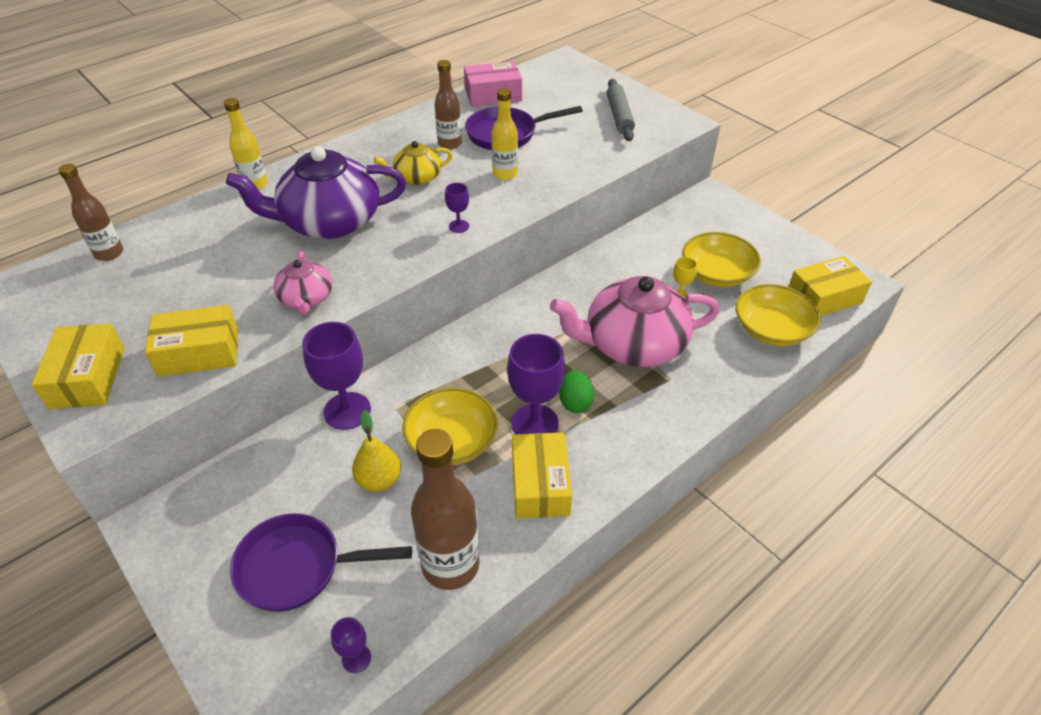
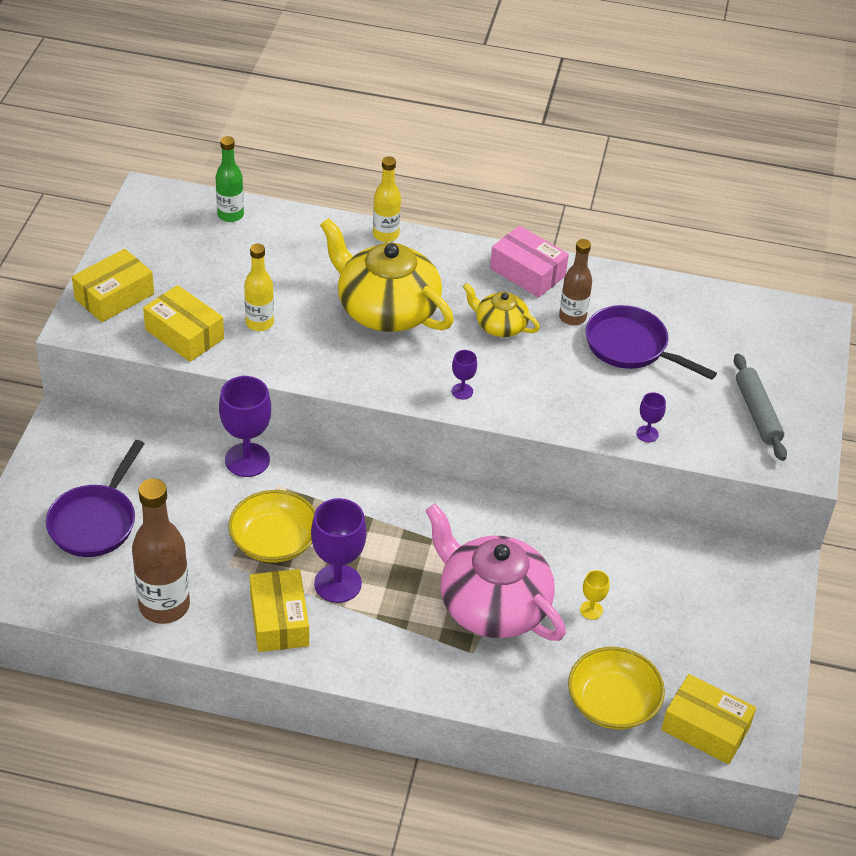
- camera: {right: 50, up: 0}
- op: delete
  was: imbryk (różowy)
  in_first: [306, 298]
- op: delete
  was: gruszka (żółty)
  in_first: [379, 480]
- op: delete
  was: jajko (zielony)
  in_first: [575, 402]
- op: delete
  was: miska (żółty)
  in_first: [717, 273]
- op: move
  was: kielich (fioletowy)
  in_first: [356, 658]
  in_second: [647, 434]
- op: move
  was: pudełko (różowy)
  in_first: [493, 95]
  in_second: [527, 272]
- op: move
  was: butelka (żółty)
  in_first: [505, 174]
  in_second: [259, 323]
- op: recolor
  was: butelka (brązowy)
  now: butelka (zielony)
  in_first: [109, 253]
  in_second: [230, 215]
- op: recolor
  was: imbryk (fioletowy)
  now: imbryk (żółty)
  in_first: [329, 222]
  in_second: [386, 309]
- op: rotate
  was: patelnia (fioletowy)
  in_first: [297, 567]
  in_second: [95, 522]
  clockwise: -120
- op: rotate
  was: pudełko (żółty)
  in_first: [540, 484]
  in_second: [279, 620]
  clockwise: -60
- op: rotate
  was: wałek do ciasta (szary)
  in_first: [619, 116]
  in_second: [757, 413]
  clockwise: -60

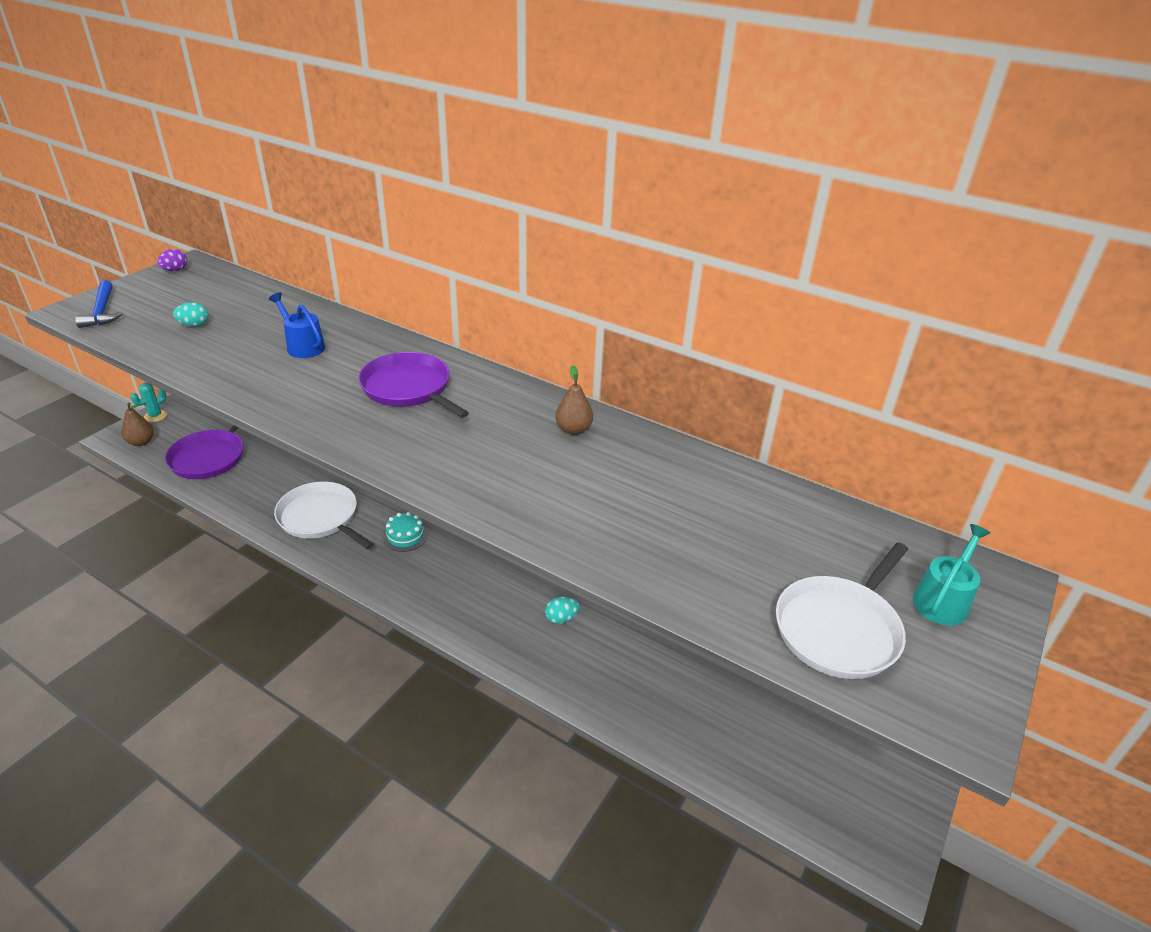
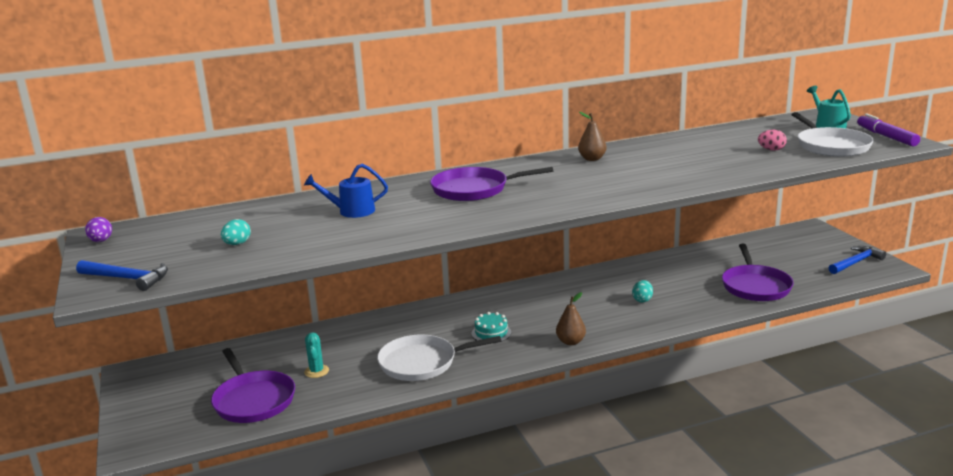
- camera: {right: -50, up: -15}
- op: insert
  now: patelnia (fioletowy)
  in_second: [755, 286]
- op: insert
  now: jajko (różowy)
  in_second: [771, 150]
- op: insert
  now: młotek (niebieski)
  in_second: [856, 262]
- op: insert
  now: flamaster (fioletowy)
  in_second: [886, 136]
- op: move
  was: gruszka (brązowy)
  in_first: [141, 442]
  in_second: [570, 342]
- op: move
  was: kaktus (turkusowy)
  in_first: [155, 416]
  in_second: [316, 371]

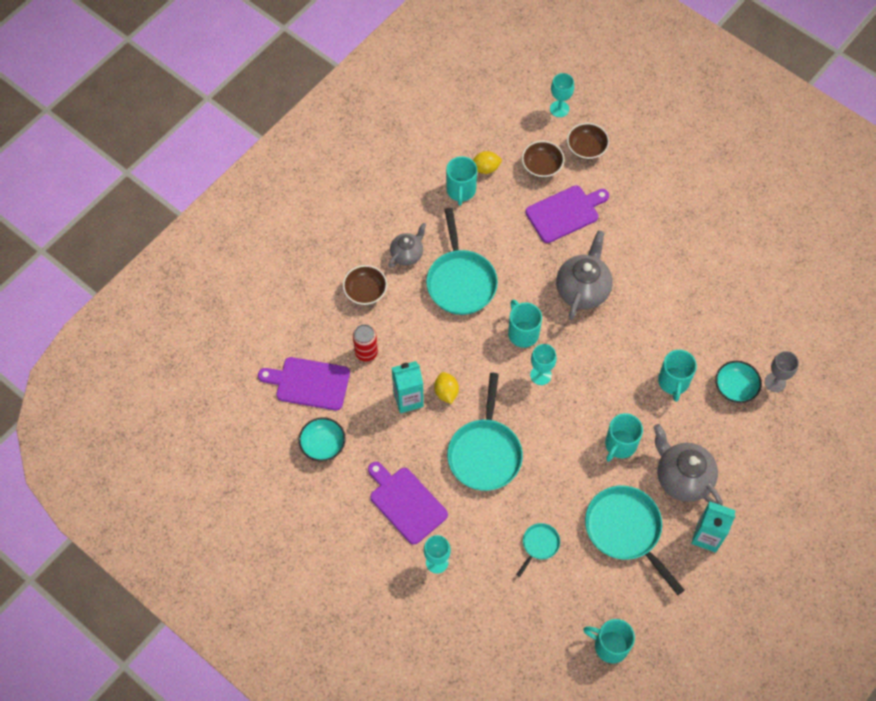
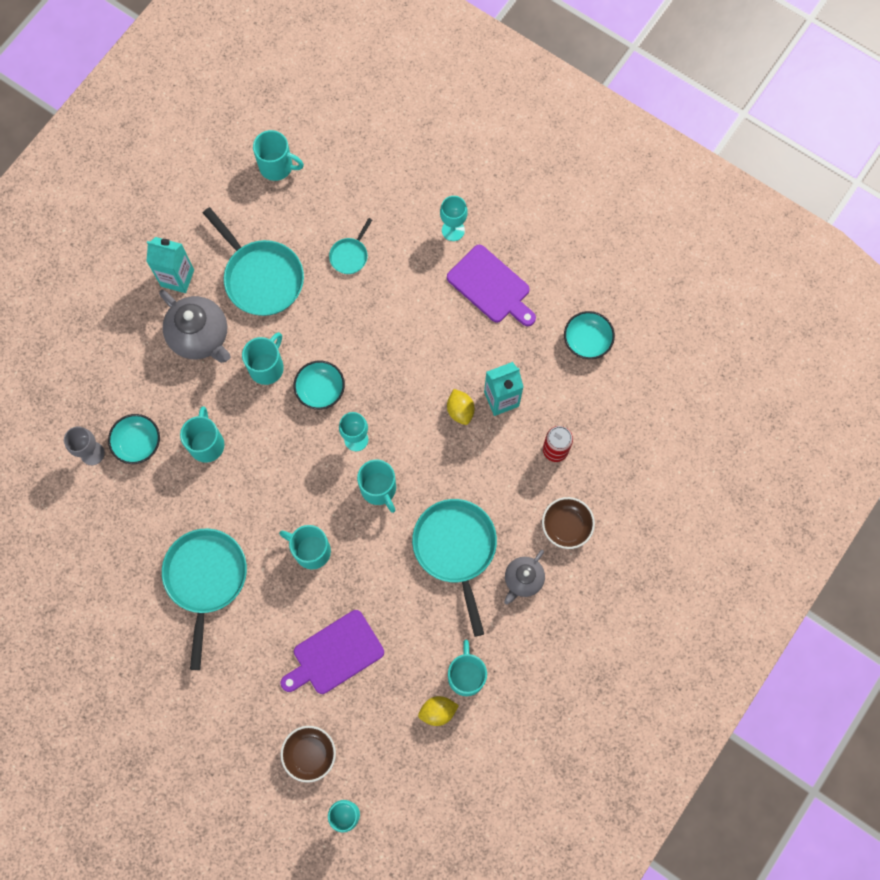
- camera: {right: 175, up: 10}
- op: delete
  was: deska do krojenia (fioletowy)
  in_first: [309, 383]
- op: delete
  was: miska (brązowy)
  in_first: [542, 166]
- op: insert
  now: miska (turkusowy)
  in_second: [320, 390]
- op: move
  was: patelnia (turkusowy)
  in_first: [485, 453]
  in_second: [206, 579]
- op: replace
  was: imbryk (szary)
  now: kubek (turkusowy)
  in_first: [582, 289]
  in_second: [311, 550]

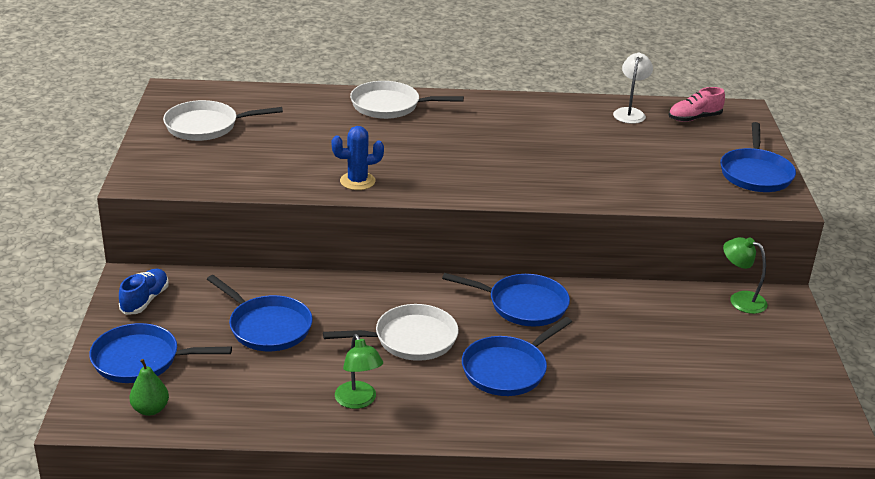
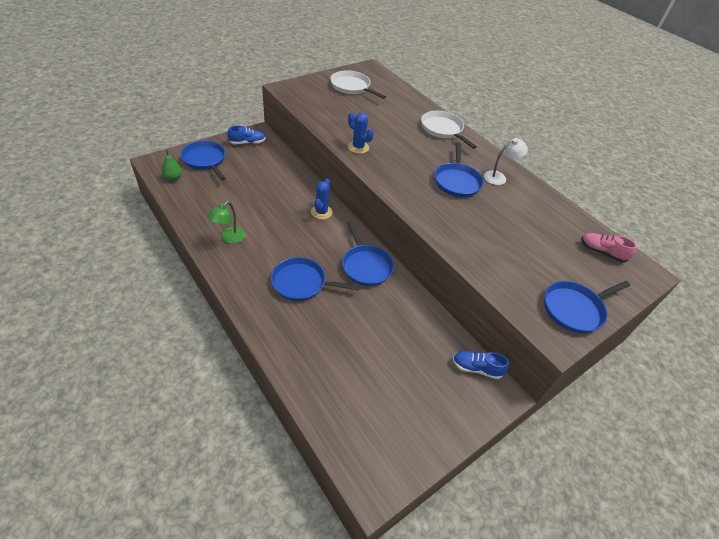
- camera: {right: 50, up: 15}
- op: delete
  was: patelnia (biały)
  in_first: [411, 339]
- op: insert
  now: kaktus (niebieski)
  in_second: [321, 212]
- op: move
  was: patelnia (niebieski)
  in_first: [267, 327]
  in_second: [457, 181]
- op: move
  was: lampka (biały)
  in_first: [630, 113]
  in_second: [499, 177]
- op: replace
  was: lampka (zielony)
  now: but (niebieski)
  in_first: [740, 299]
  in_second: [476, 368]

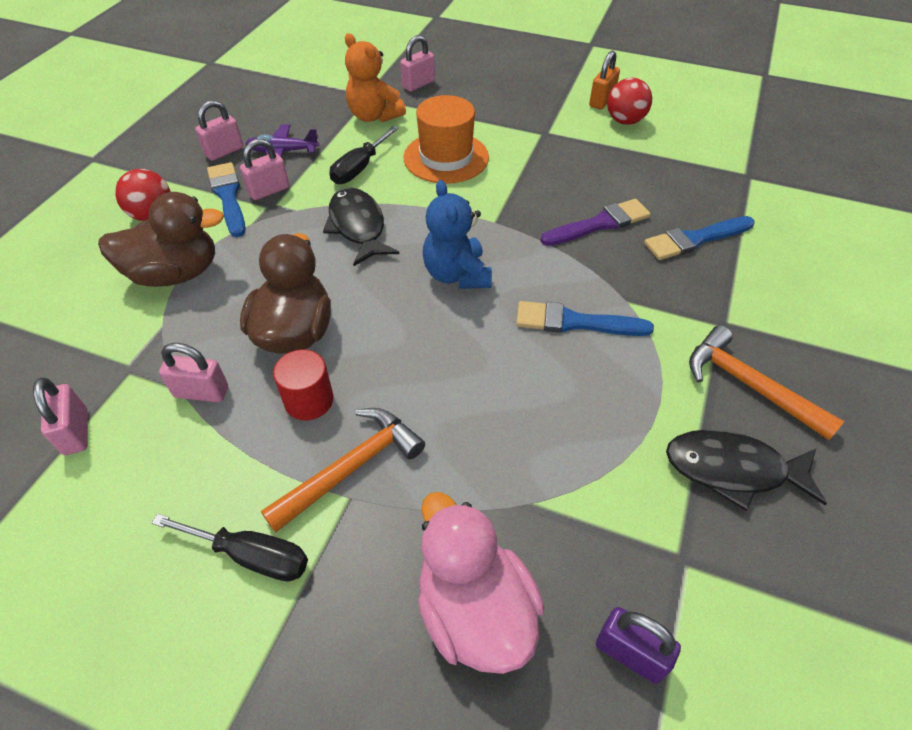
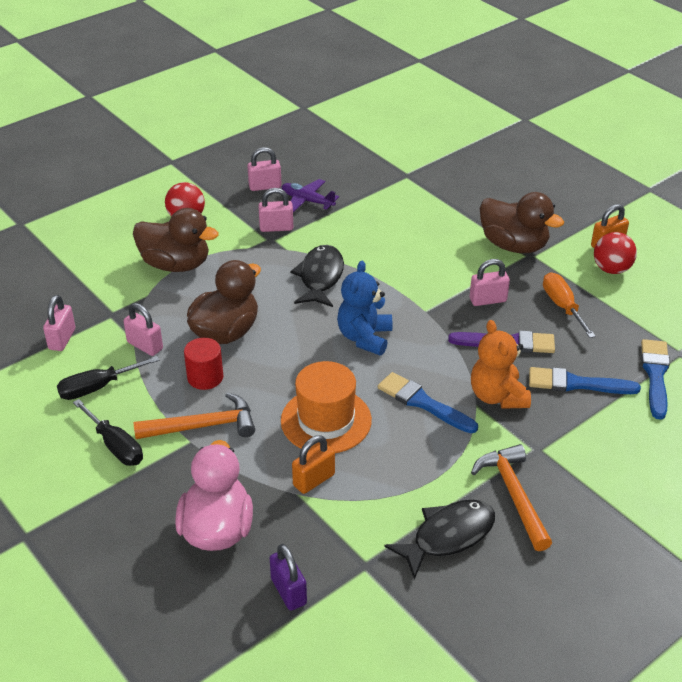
- camera: {right: 30, up: -10}
- op: insert
  now: kłódka (pomarańczowy)
  in_second: [314, 480]
- op: insert
  now: kaczka (brązowy)
  in_second: [513, 245]
- op: insert
  now: śrubokręt (pomarańczowy)
  in_second: [562, 306]
- op: move
  was: pędzel (niebieski)
  in_first: [228, 196]
  in_second: [655, 375]
- op: move
  was: śrubokręt (czarny)
  in_first: [359, 168]
  in_second: [97, 387]
- op: move
  was: miś (pomarańczowy)
  in_first: [374, 116]
  in_second: [497, 396]
- op: move
  was: kłódka (różowy)
  in_first: [418, 84]
  in_second: [488, 300]
- op: move
  was: kapelusz (pomarańczowy)
  in_first: [446, 157]
  in_second: [326, 420]
- op: rotate
  was: ryba (czarny)
  in_first: [732, 470]
  in_second: [448, 536]
  clockwise: 105

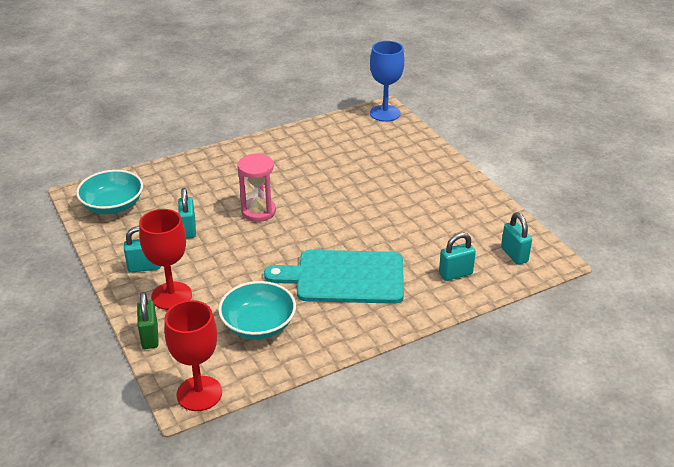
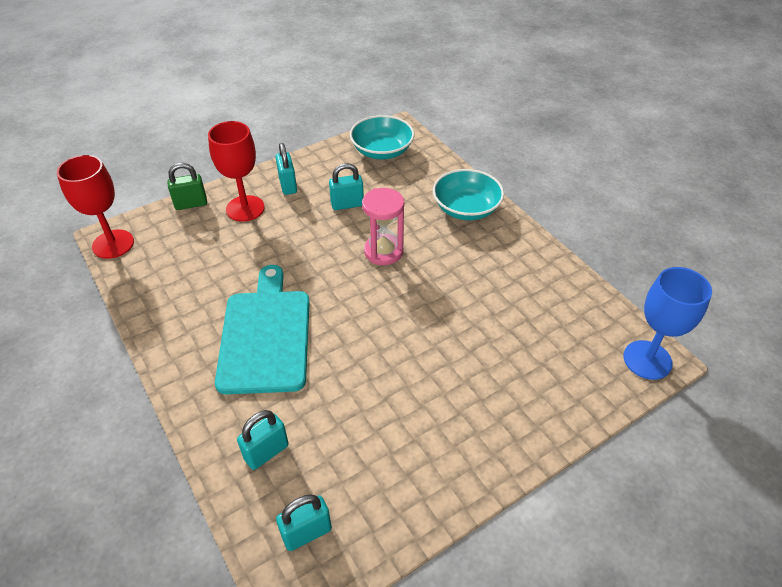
- camera: {right: 85, up: 10}
- op: move
  was: miska (turkusowy)
  in_first: [258, 325]
  in_second: [466, 208]
- op: rotate
  was: kłódka (turkusowy)
  in_first: [455, 274]
  in_second: [266, 452]
  clockwise: 75

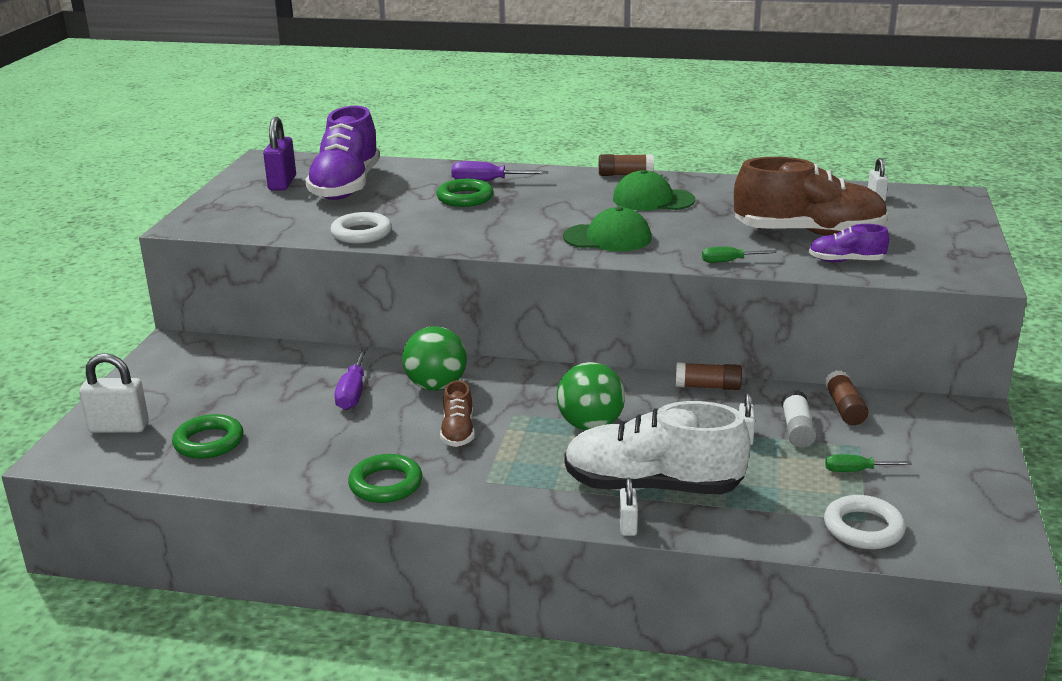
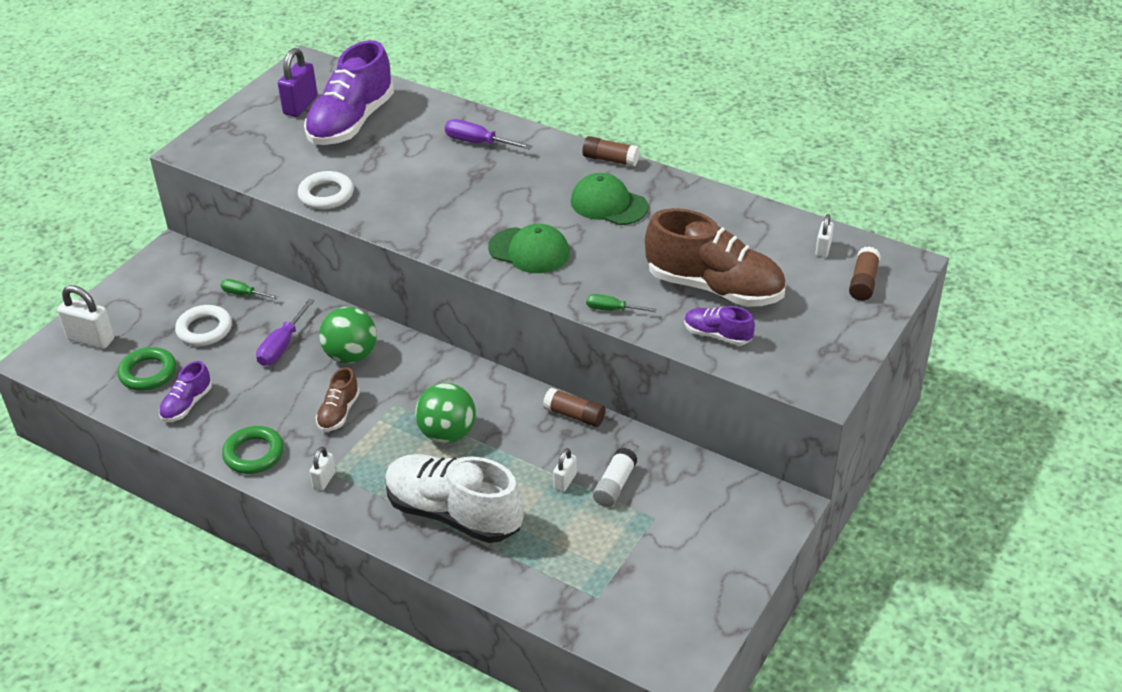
- camera: {right: 20, up: 15}
- op: delete
  was: pierścień (zielony)
  in_first: [465, 198]
- op: insert
  now: but (fioletowy)
  in_second: [187, 405]
- op: move
  was: kłódka (biały)
  in_first: [628, 525]
  in_second: [324, 480]
- op: move
  was: pierścień (biały)
  in_first: [863, 528]
  in_second: [204, 329]
- op: move
  was: klej w sztyfcie (brązowy)
  in_first: [844, 408]
  in_second: [863, 282]
- op: move
  was: śrubokręt (zielony)
  in_first: [856, 471]
  in_second: [243, 294]

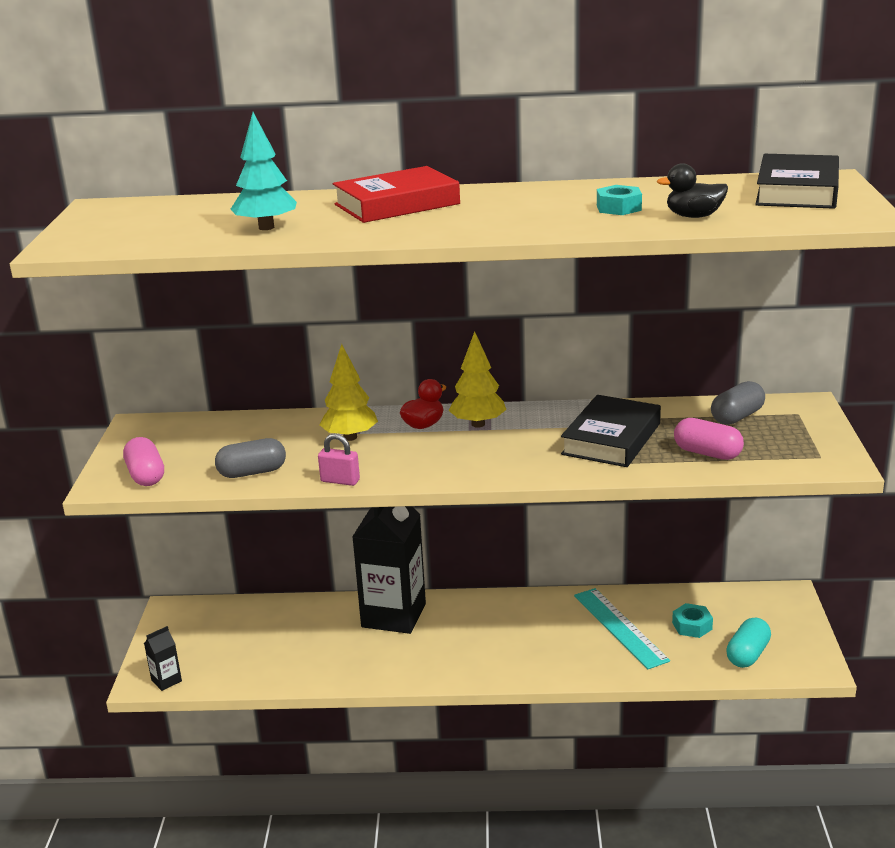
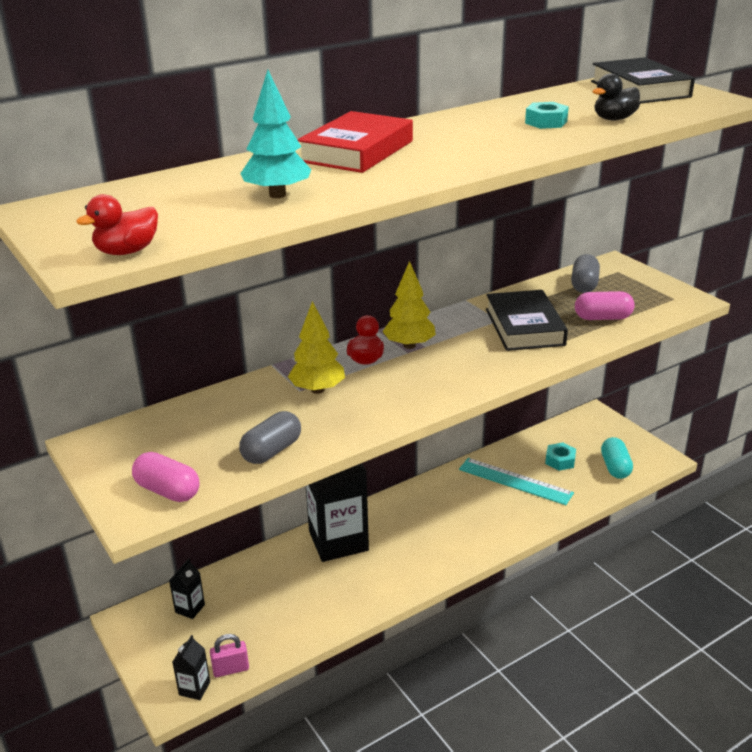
- camera: {right: -35, up: 5}
- op: insert
  now: kaczka (czerwony)
  in_second: [127, 251]
- op: insert
  now: karton mleka (czarny)
  in_second: [190, 608]
- op: move
  was: kłódka (różowy)
  in_first: [340, 481]
  in_second: [231, 669]

